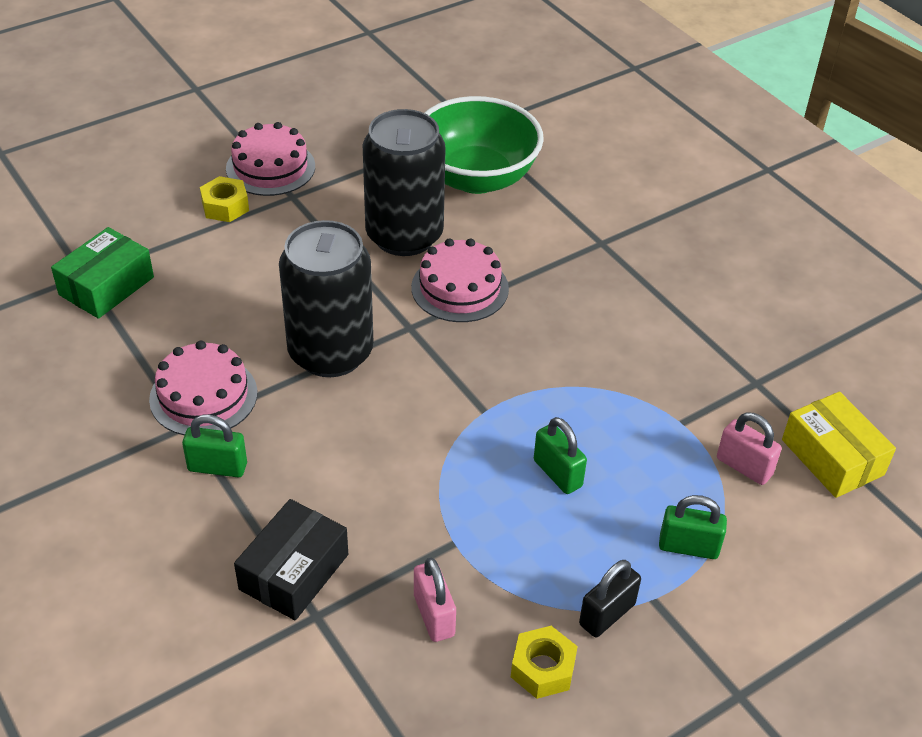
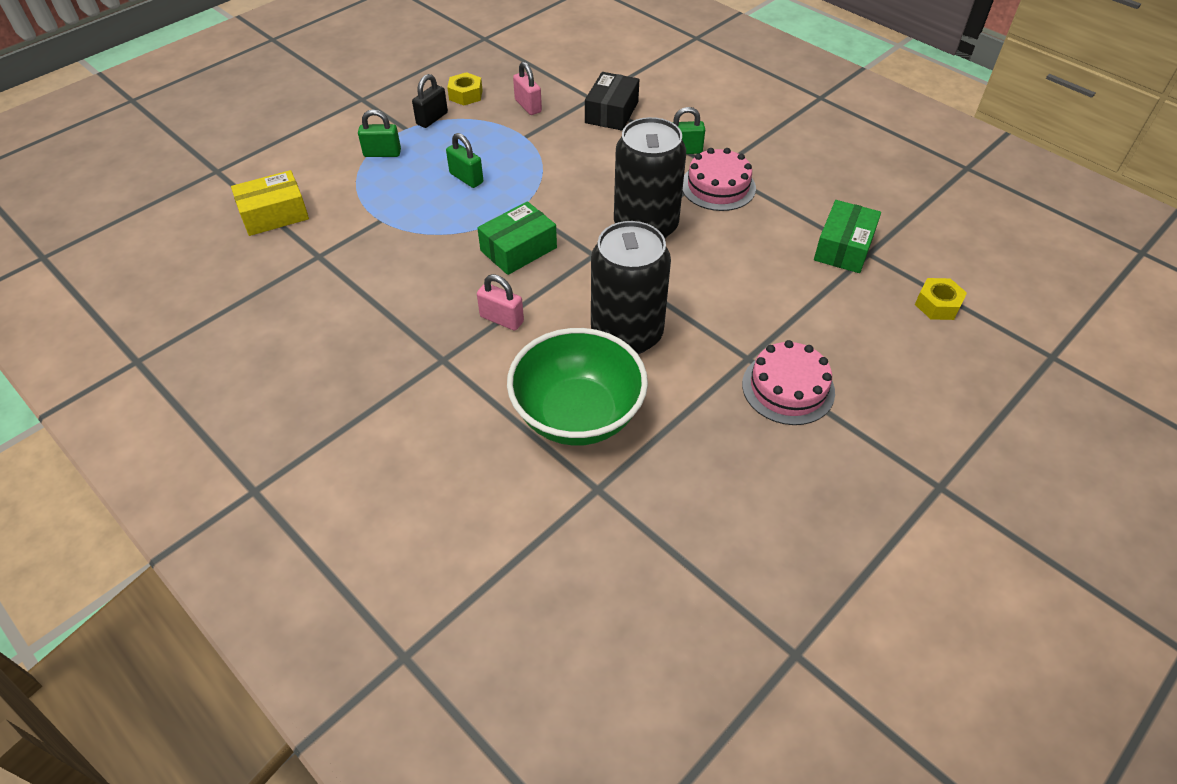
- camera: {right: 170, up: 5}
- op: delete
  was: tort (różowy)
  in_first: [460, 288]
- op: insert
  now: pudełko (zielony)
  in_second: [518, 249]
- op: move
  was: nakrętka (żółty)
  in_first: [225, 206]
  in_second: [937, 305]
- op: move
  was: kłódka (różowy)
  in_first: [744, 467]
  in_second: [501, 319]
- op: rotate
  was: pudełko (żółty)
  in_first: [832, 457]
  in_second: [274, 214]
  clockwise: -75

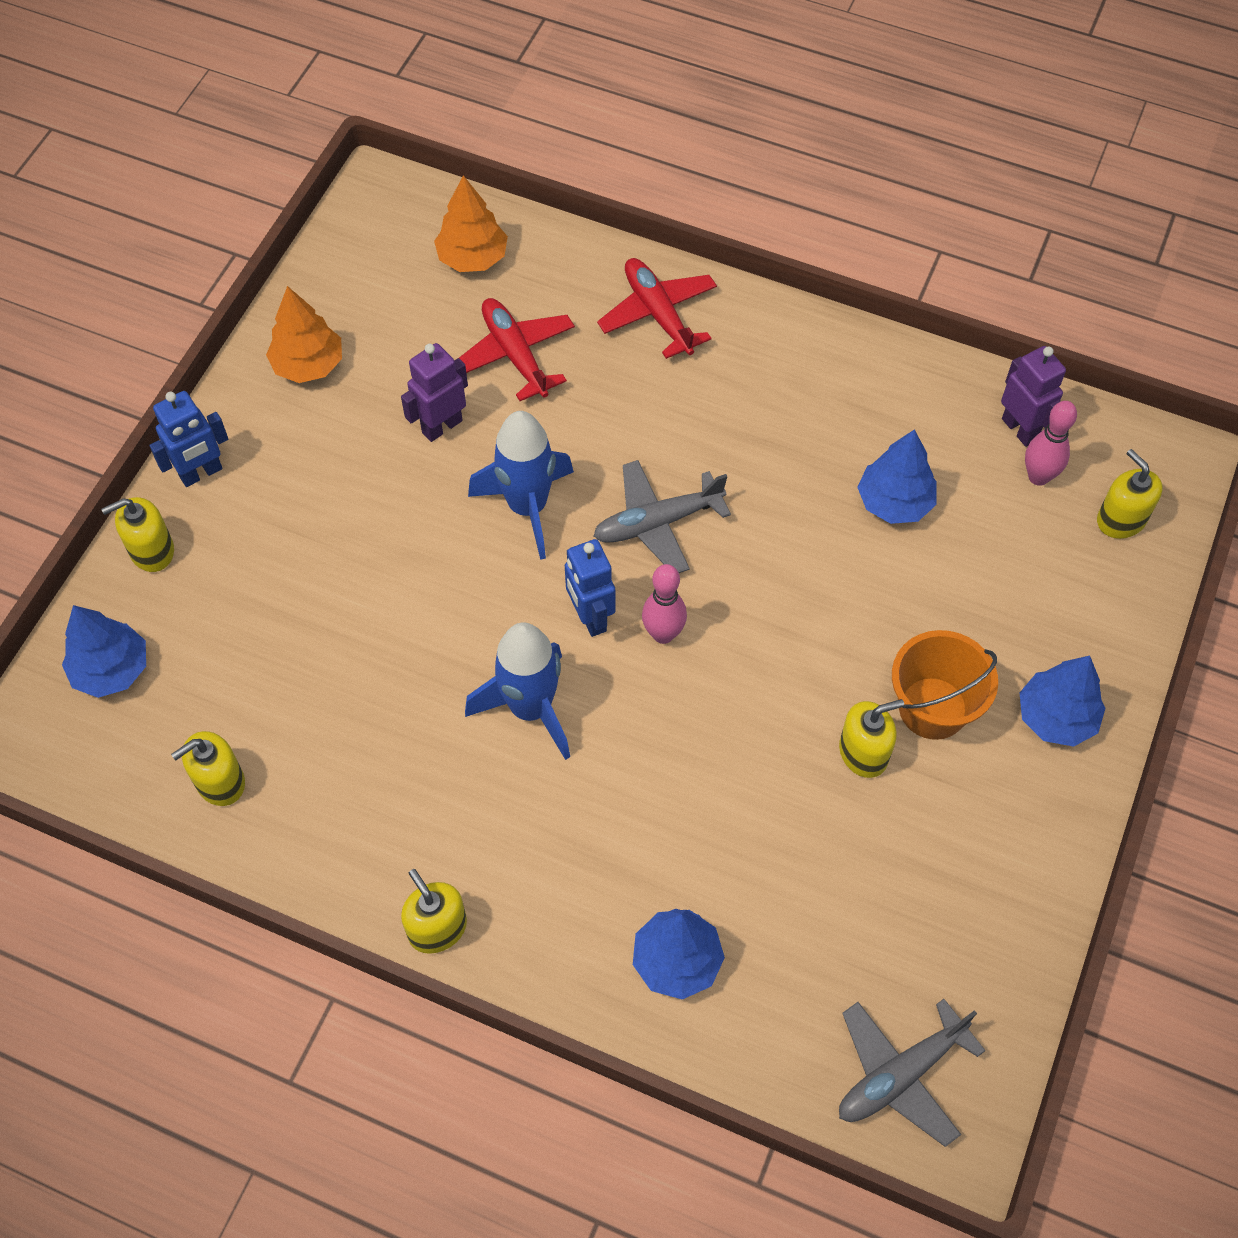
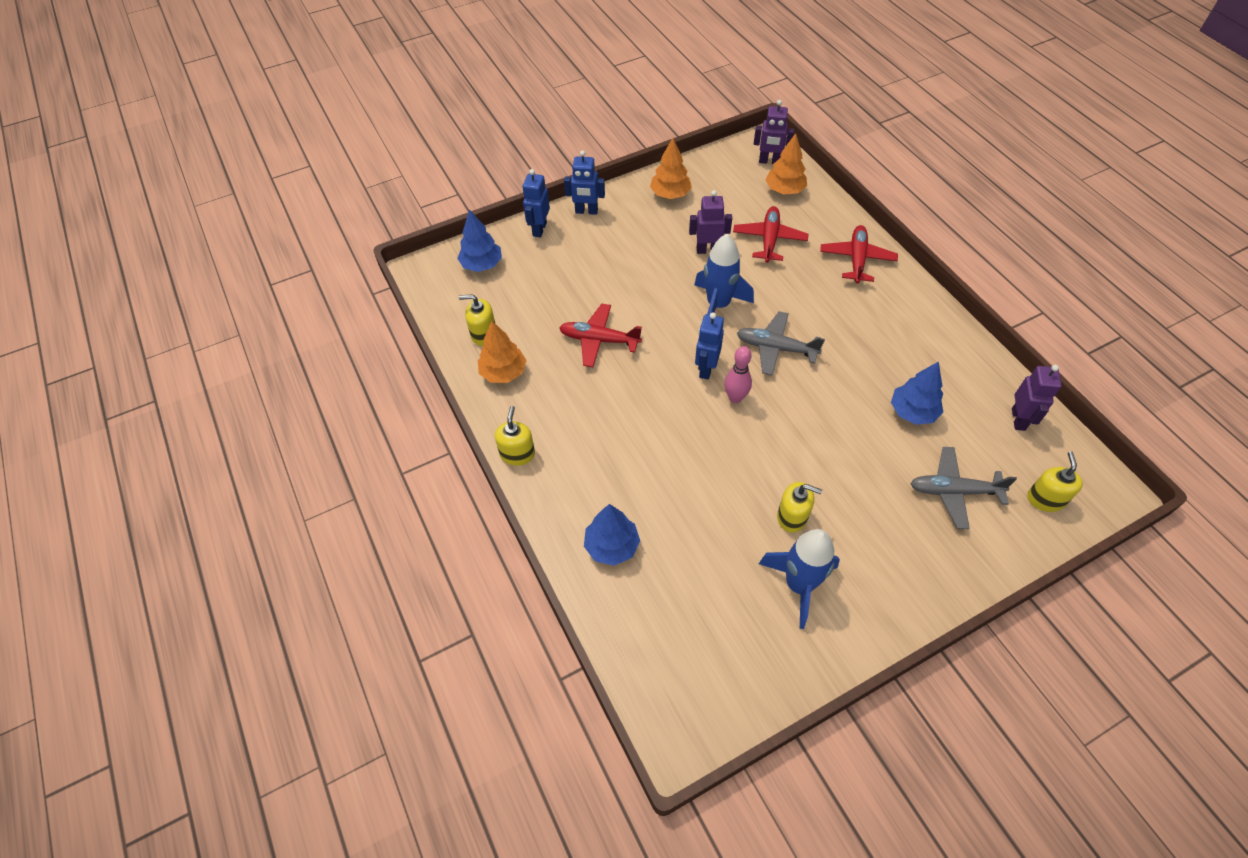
- camera: {right: 40, up: -5}
- op: delete
  was: wiadro (pomarańczowy)
  in_first: [932, 708]
- op: delete
  was: drzewko (niebieski)
  in_first: [1055, 717]
- op: delete
  was: kręgiel (różowy)
  in_first: [1038, 477]
- op: insert
  now: drzewko (pomarańczowy)
  in_second: [503, 372]
- op: insert
  now: samolot (czerwony)
  in_second: [599, 340]
- op: insert
  now: robot (fioletowy)
  in_second: [769, 161]
- op: move
  was: rakieta (niebieski)
  in_first: [531, 709]
  in_second: [799, 585]
- op: move
  was: samolot (szary)
  in_first: [900, 1075]
  in_second: [954, 491]
- op: replace
  was: dozownik mydła (żółty)
  now: robot (niebieski)
  in_first: [152, 550]
  in_second: [539, 229]

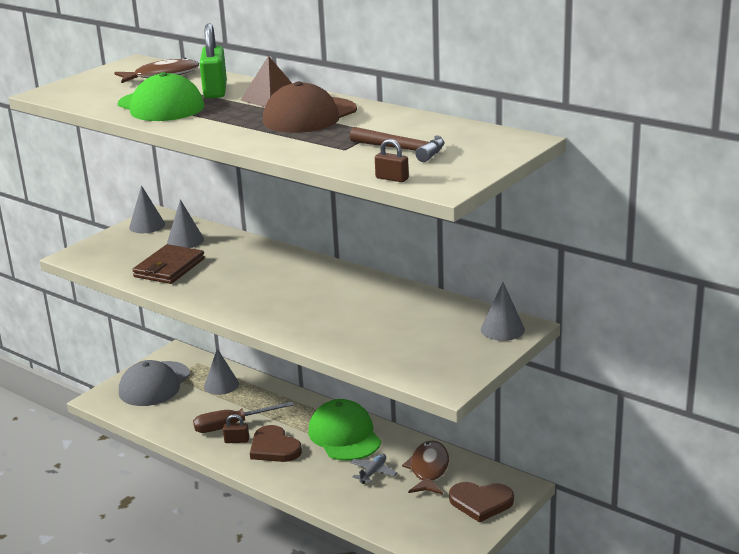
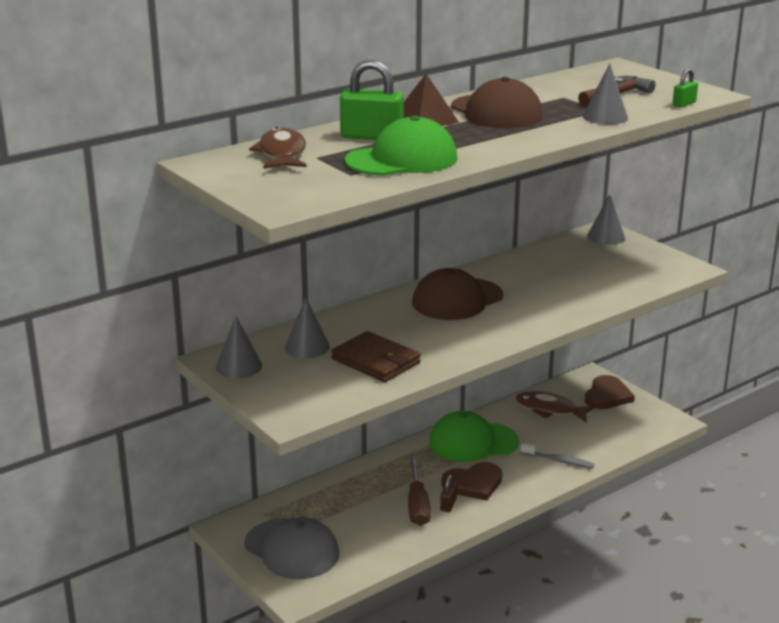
- camera: {right: -75, up: 0}
- op: delete
  was: samolot (szary)
  in_first: [373, 472]
- op: insert
  now: czapka (brązowy)
  in_second: [457, 299]
- op: insert
  now: szczoteczka do zębów (szary)
  in_second: [559, 461]
- op: move
  was: stożek (szary)
  in_first: [221, 385]
  in_second: [605, 117]
- op: recolor
  was: kłódka (brązowy)
  now: kłódka (zielony)
  in_first: [392, 178]
  in_second: [684, 104]

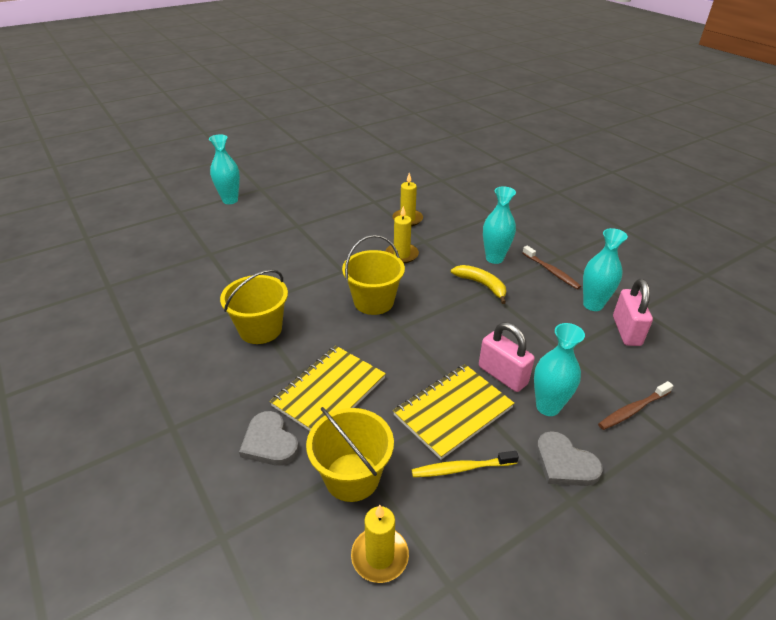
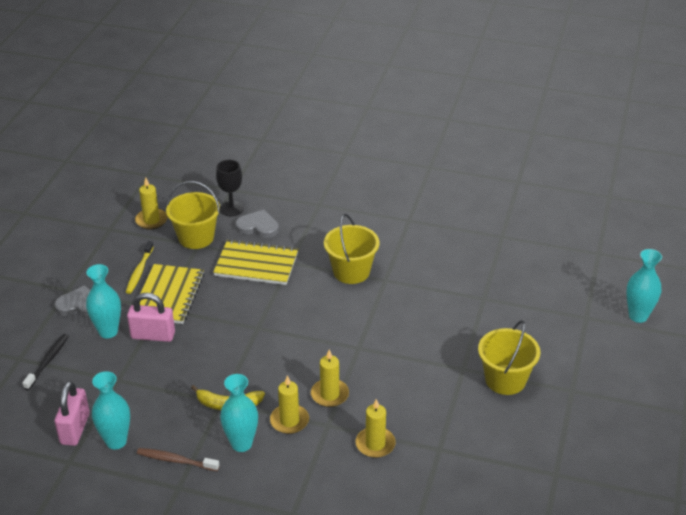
- camera: {right: 140, up: 0}
- op: insert
  now: kielich (czarny)
  in_second: [231, 209]
- op: insert
  now: świeca (żółty)
  in_second: [289, 421]
- op: move
  was: wazon (turkusowy)
  in_first: [230, 200]
  in_second: [638, 316]
- op: move
  was: wiadro (żółty)
  in_first: [373, 301]
  in_second: [505, 380]
- op: recolor
  was: szczoteczka do zębów (brązowy)
  now: szczoteczka do zębów (czarny)
  in_first: [633, 410]
  in_second: [47, 361]
- op: rotate
  was: zeszyt (żółty)
  in_first: [329, 392]
  in_second: [256, 264]
  clockwise: -75
- op: rotate
  was: szczoteczka do zębów (żółty)
  in_first: [461, 468]
  in_second: [139, 271]
  clockwise: 150
- op: rotate
  was: kłódka (różowy)
  in_first: [626, 331]
  in_second: [75, 429]
  clockwise: 45

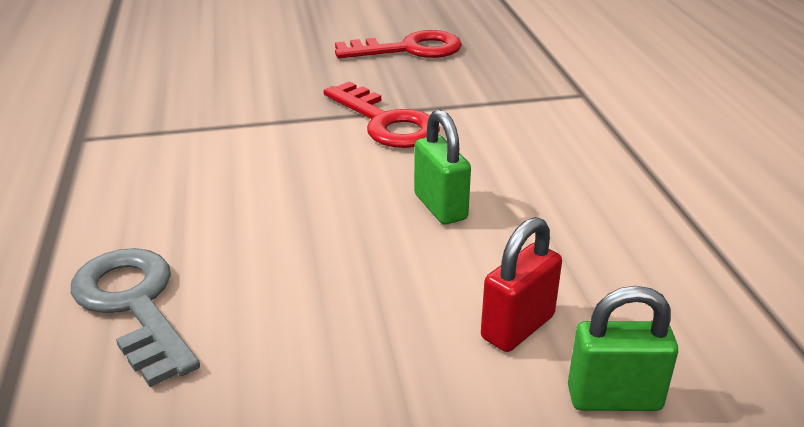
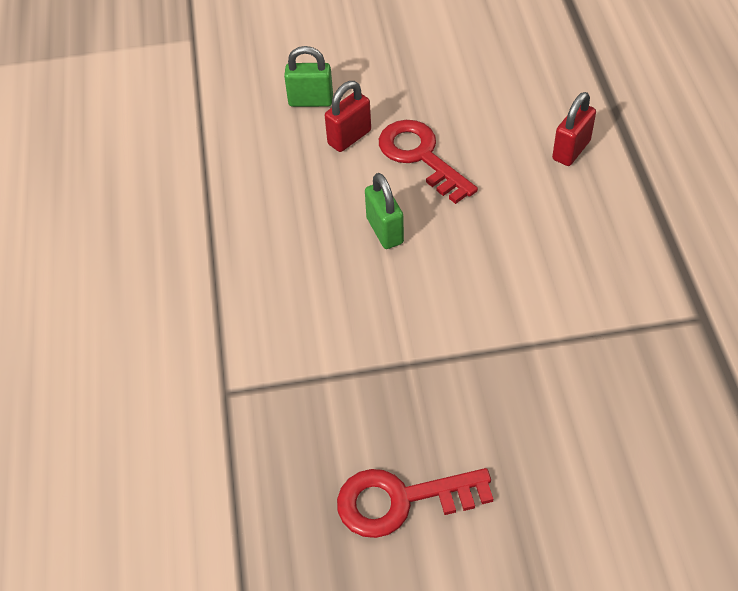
- camera: {right: -175, up: 20}
- op: move
  was: klucz (czerwony)
  in_first: [386, 122]
  in_second: [421, 157]
- op: replace
  was: klucz (szary)
  now: kłódka (czerwony)
  in_first: [134, 305]
  in_second: [571, 150]

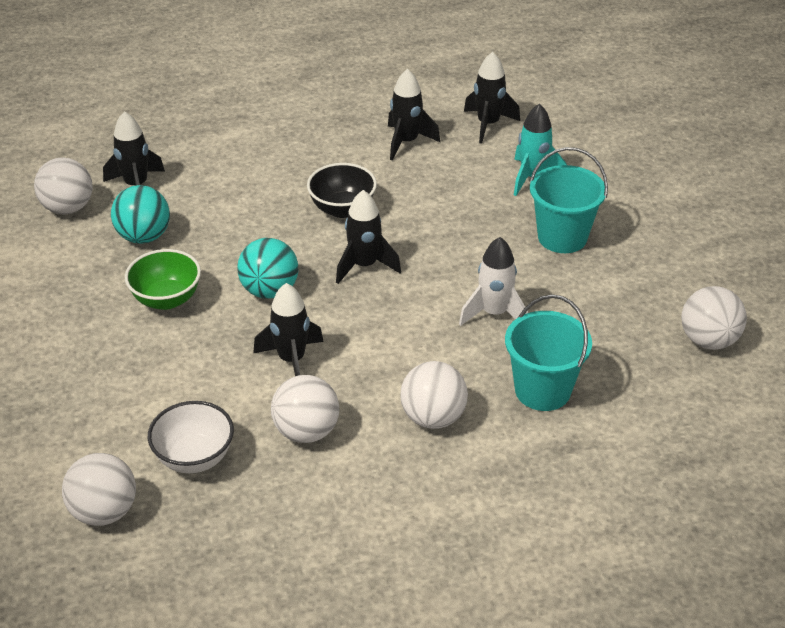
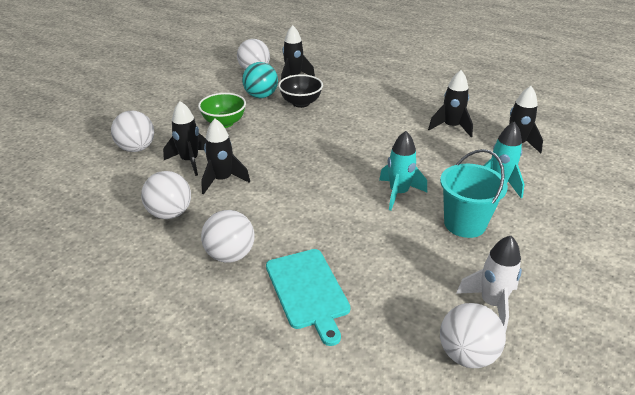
- camera: {right: 50, up: -5}
- op: delete
  was: miska (biały)
  in_first: [194, 458]
- op: delete
  was: piłka (turkusowy)
  in_first: [269, 290]
- op: insert
  now: rakieta (turkusowy)
  in_second: [398, 193]
- op: move
  was: piłka (biały)
  in_first: [104, 512]
  in_second: [136, 148]
- op: move
  was: miska (czarny)
  in_first: [342, 209]
  in_second: [301, 103]
- op: move
  was: rakieta (czarny)
  in_first: [364, 266]
  in_second: [190, 161]
- op: move
  was: rakieta (biały)
  in_first: [494, 313]
  in_second: [491, 303]
- op: replace
  was: wiadro (turkusowy)
  now: deska do krojenia (turkusowy)
  in_first: [542, 390]
  in_second: [308, 291]

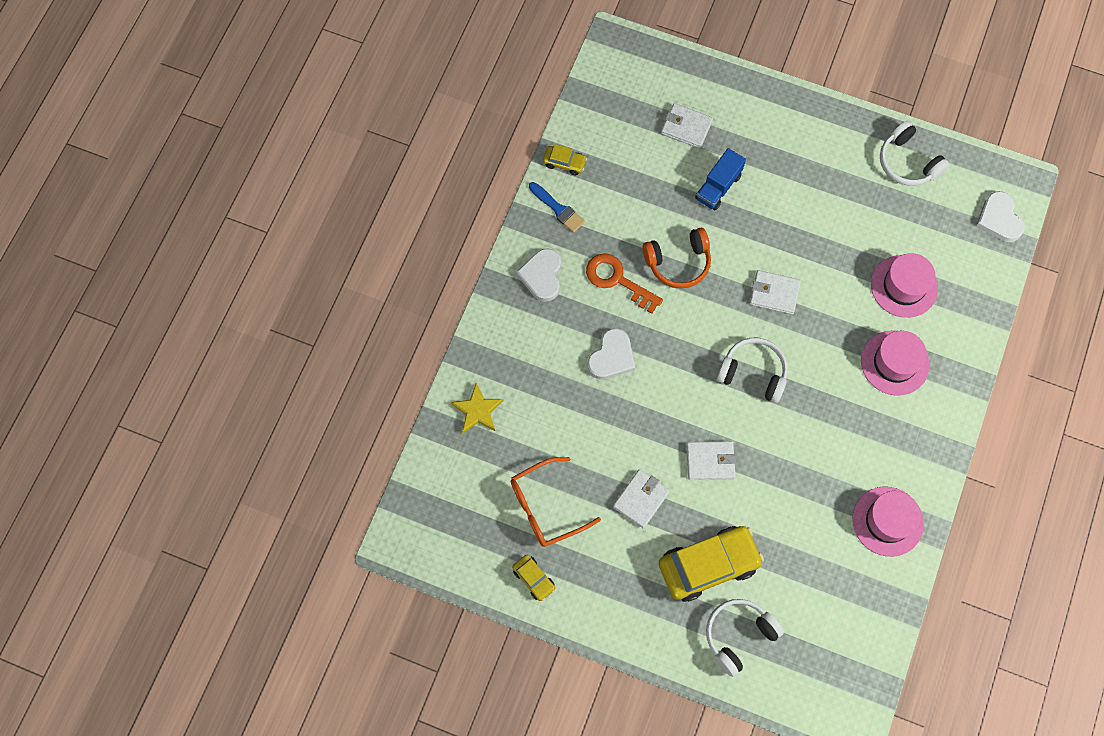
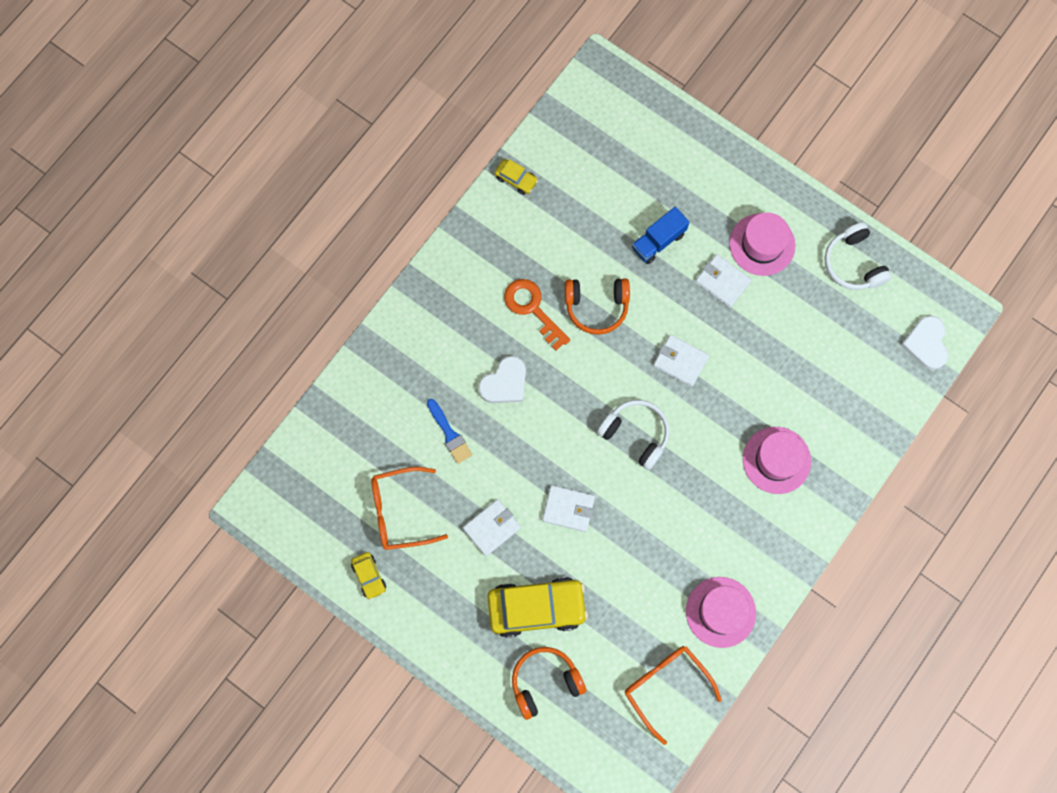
- camera: {right: 15, up: 5}
- op: delete
  was: gwiazda (żółty)
  in_first: [477, 410]
- op: delete
  was: serce (biały)
  in_first: [542, 276]
- op: insert
  now: okulary (pomarańczowy)
  in_second: [666, 686]
- op: move
  was: pędzel (niebieski)
  in_first: [558, 209]
  in_second: [449, 434]
- op: move
  was: portfel (biały)
  in_first: [686, 127]
  in_second: [722, 281]
- op: move
  was: kapelusz (różowy)
  in_first: [904, 286]
  in_second: [762, 244]
- op: recolor
  was: słuchawki (biały)
  now: słuchawki (pomarańczowy)
  in_first: [739, 635]
  in_second: [545, 682]

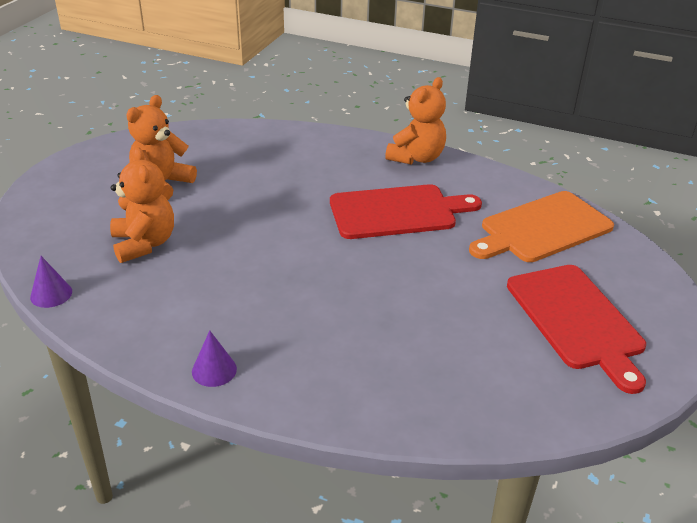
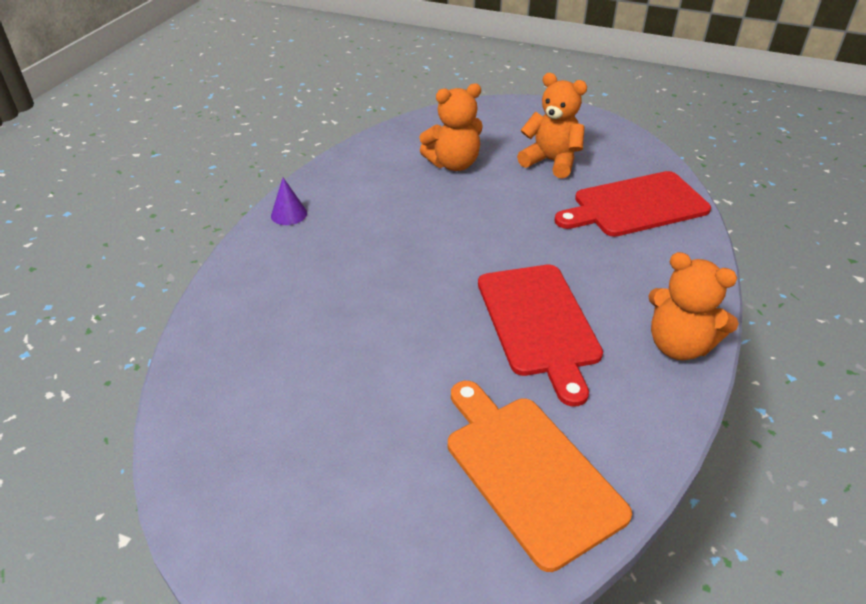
- camera: {right: 90, up: 5}
- op: delete
  was: stożek (fioletowy)
  in_first: [51, 294]
- op: move
  was: deska do krojenia (czerwony)
  in_first: [576, 320]
  in_second: [636, 205]

